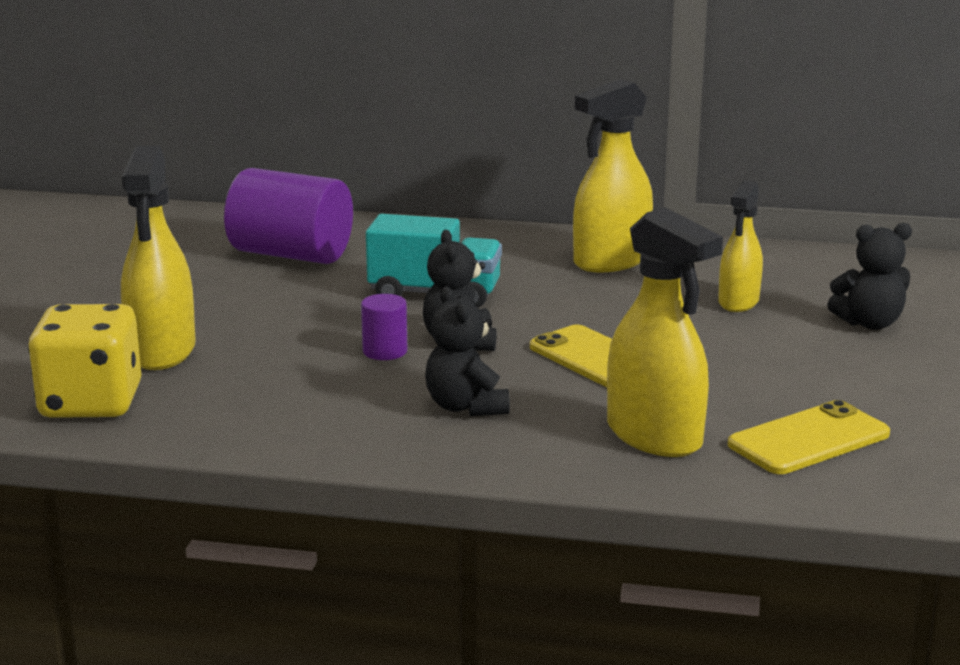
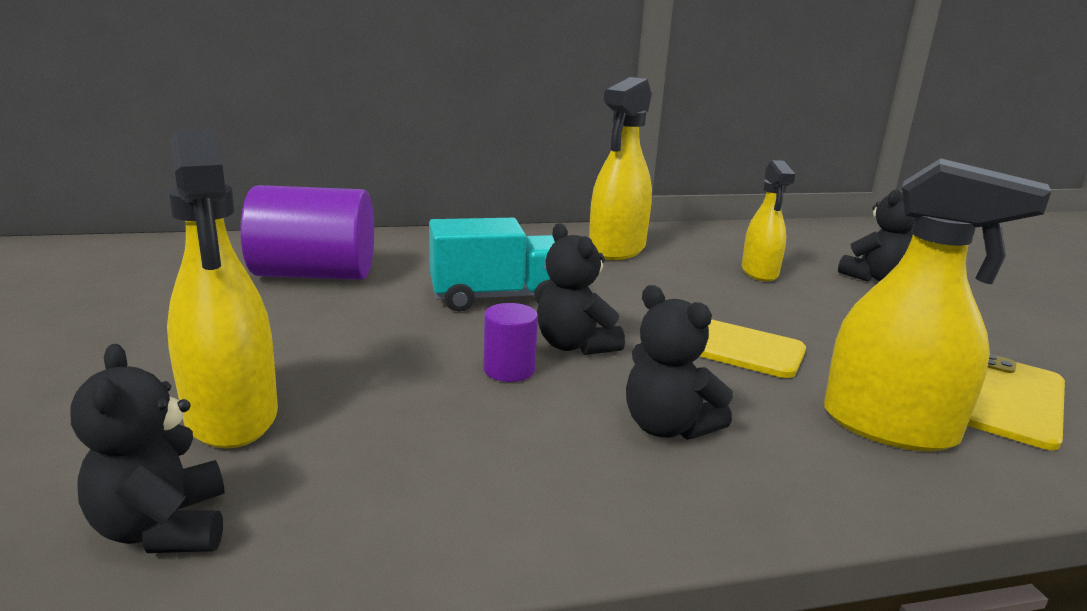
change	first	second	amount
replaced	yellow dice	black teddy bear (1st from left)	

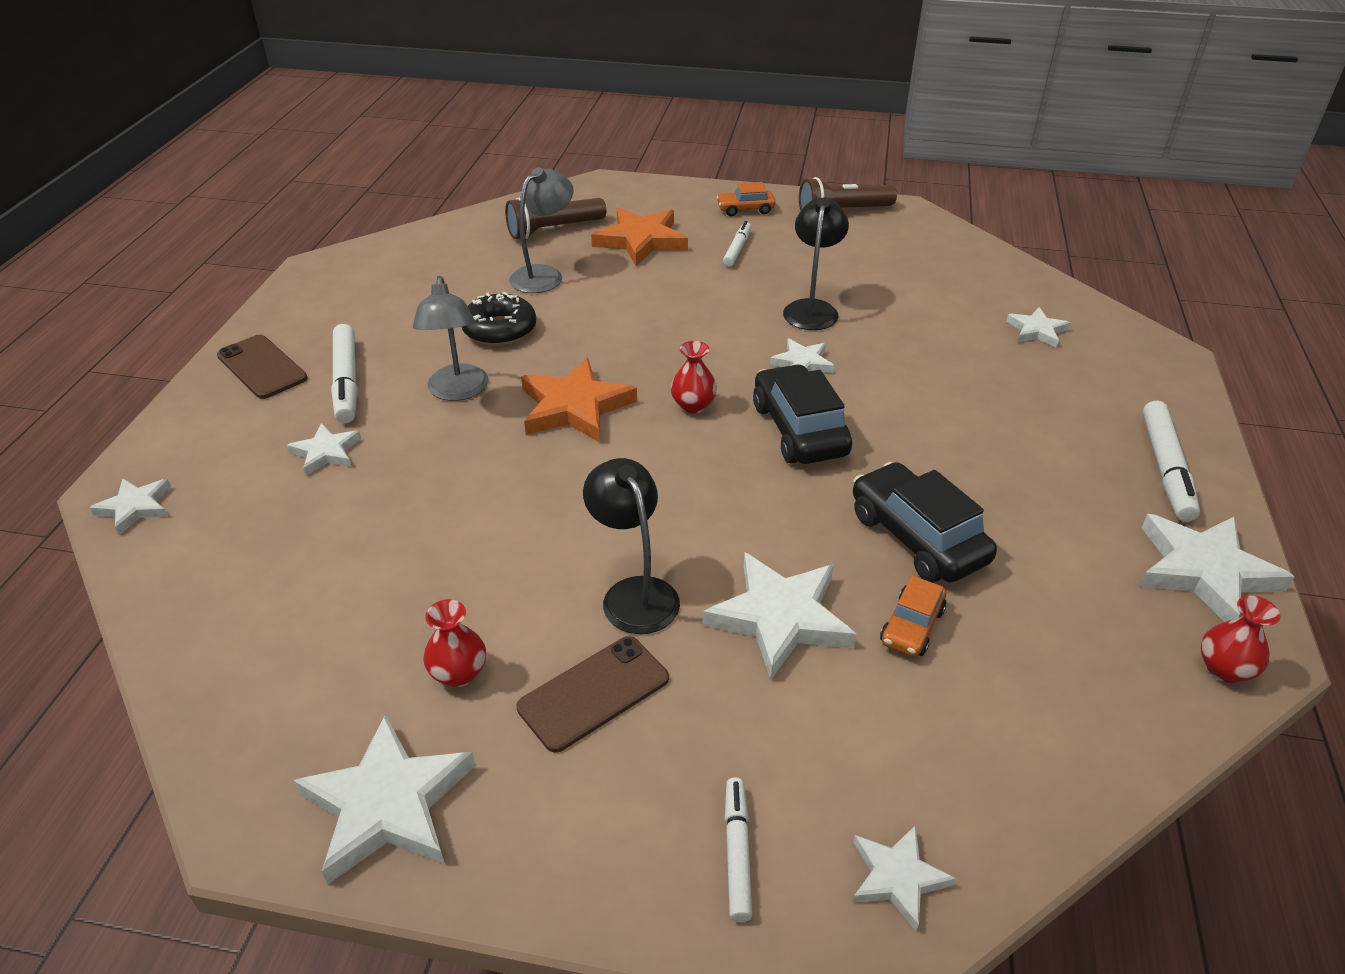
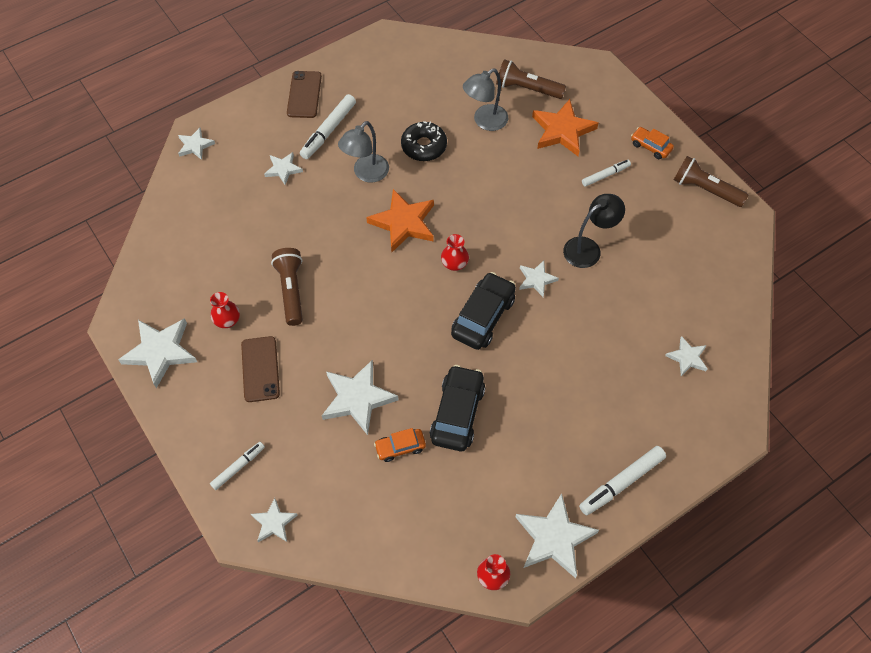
change	first	second	amount
turned	grey lamp (2nd from left)		150 degrees clockwise
removed	black lamp (1st from left)		
turned	brown phone (2nd from left in the first image)	brown phone (1st from left)	75 degrees clockwise
added		brown flashlight (1st from left)	

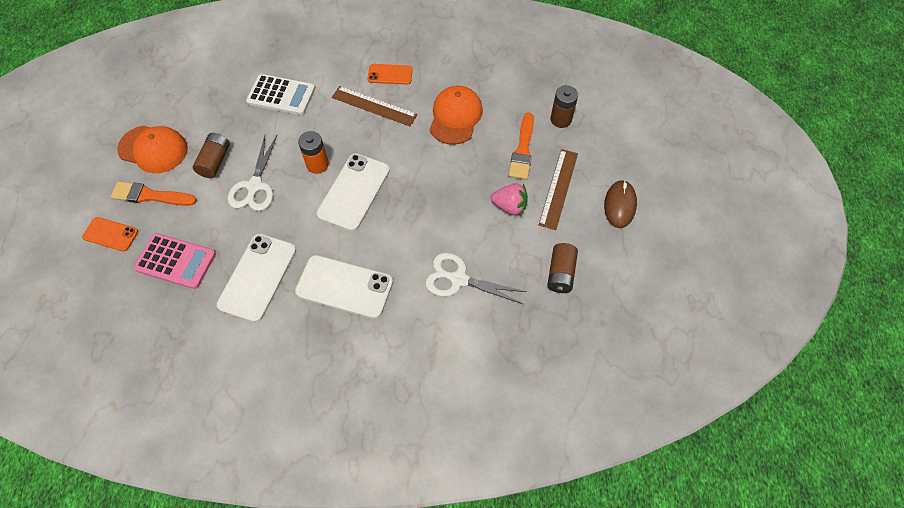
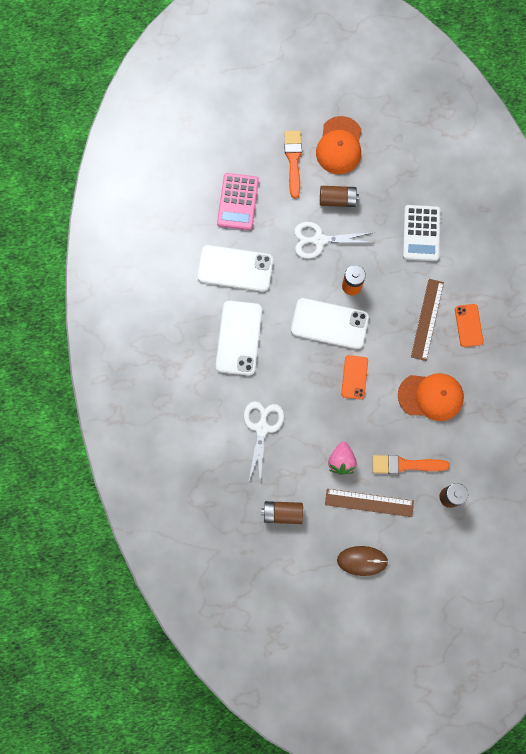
change	first	second	amount
moved	orange phone (1st from left)		

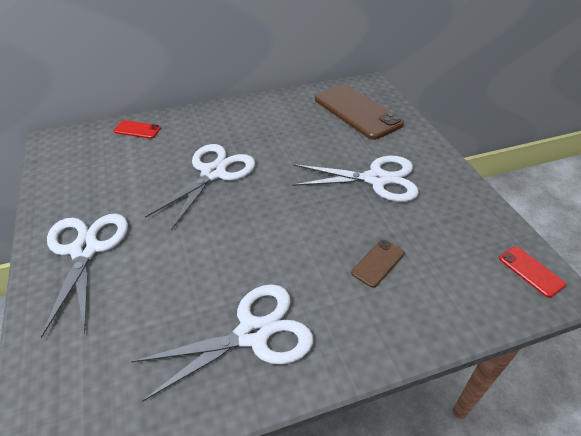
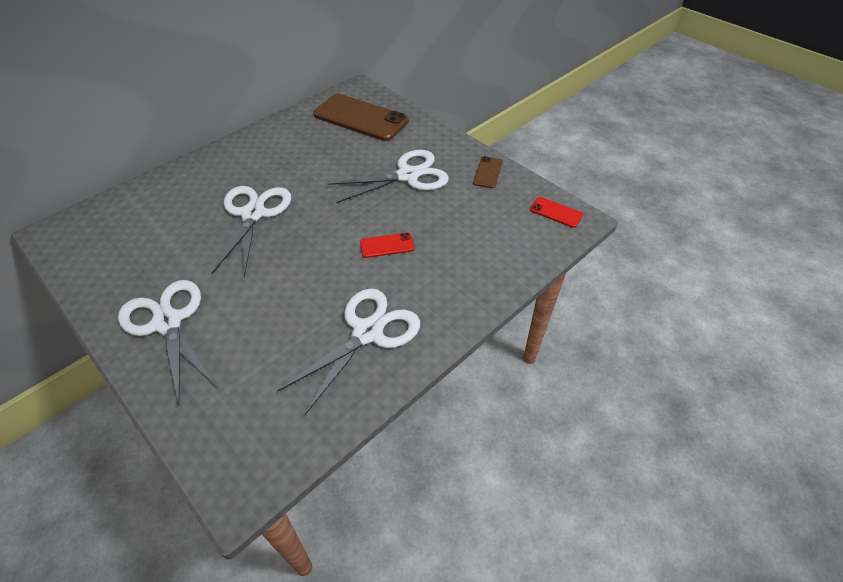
change	first	second	amount
moved	red phone (1st from left)		
moved	brown phone (2nd from left)		

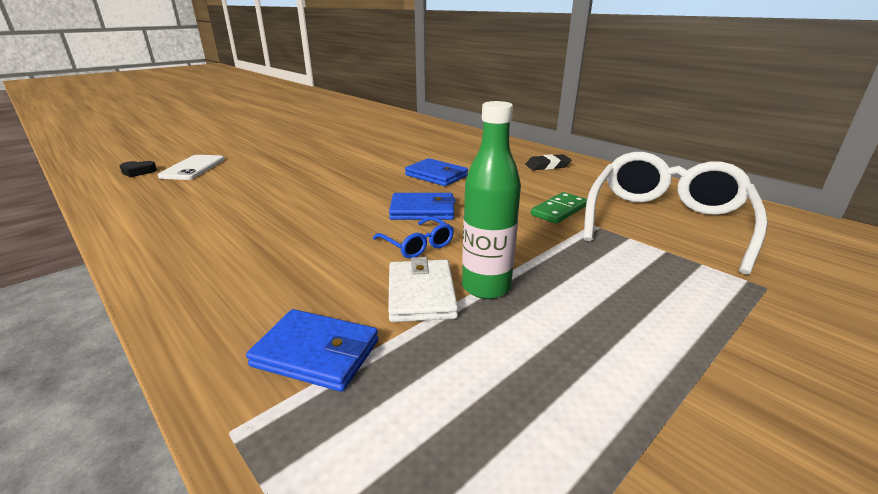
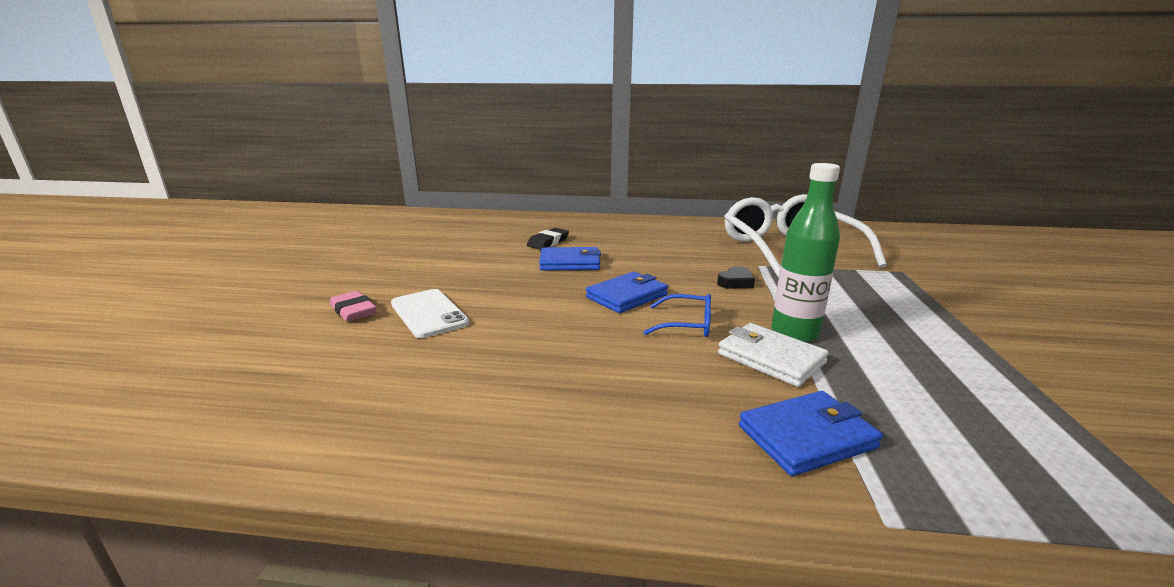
change	first	second	amount
moved	black eraser		
moved	white phone		
moved	black heart		
removed	green domino		
added		pink eraser	

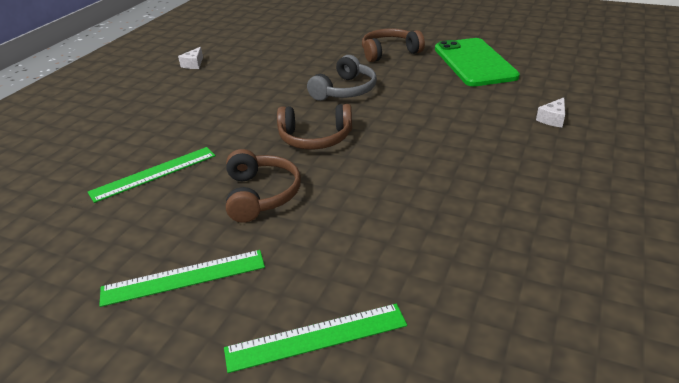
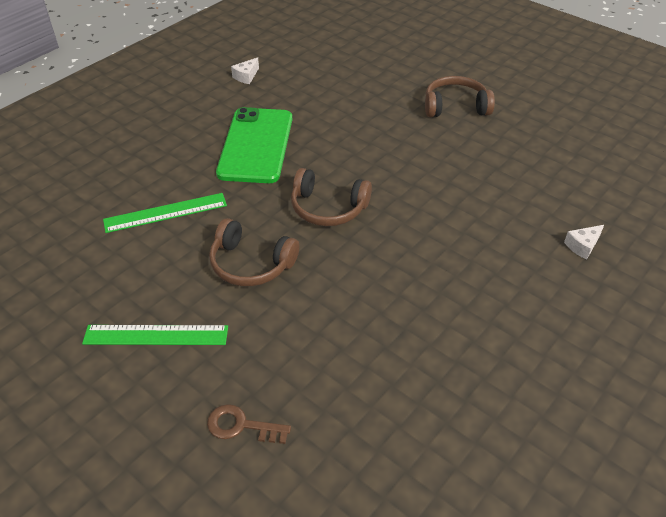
change	first	second	amount
moved	green phone		
removed	grey headphones		
turned	brown headphones (1st from left)		105 degrees clockwise
replaced	green ruler (3rd from left)	brown key	

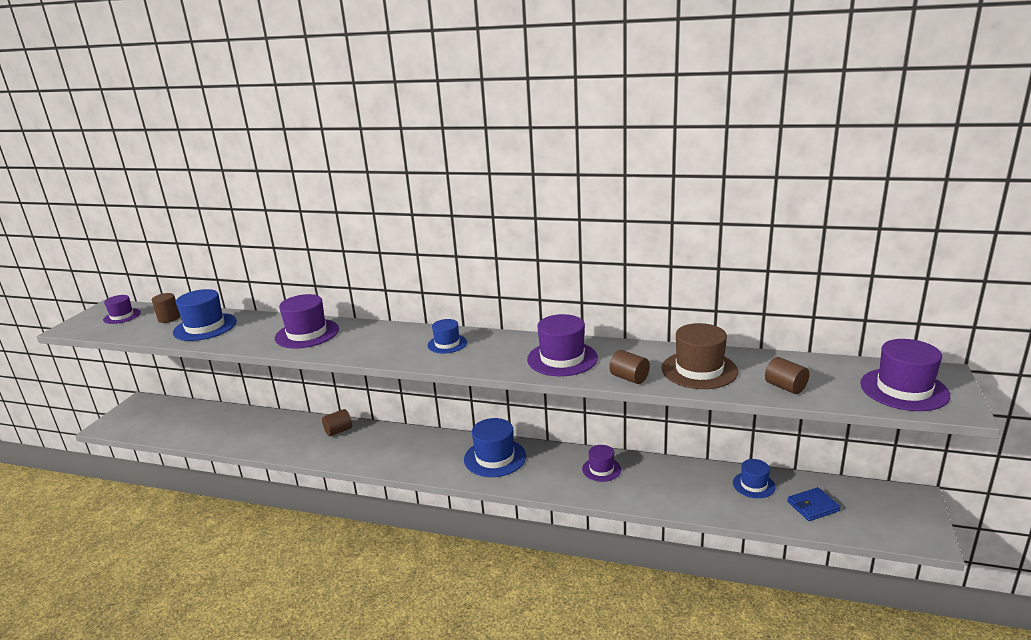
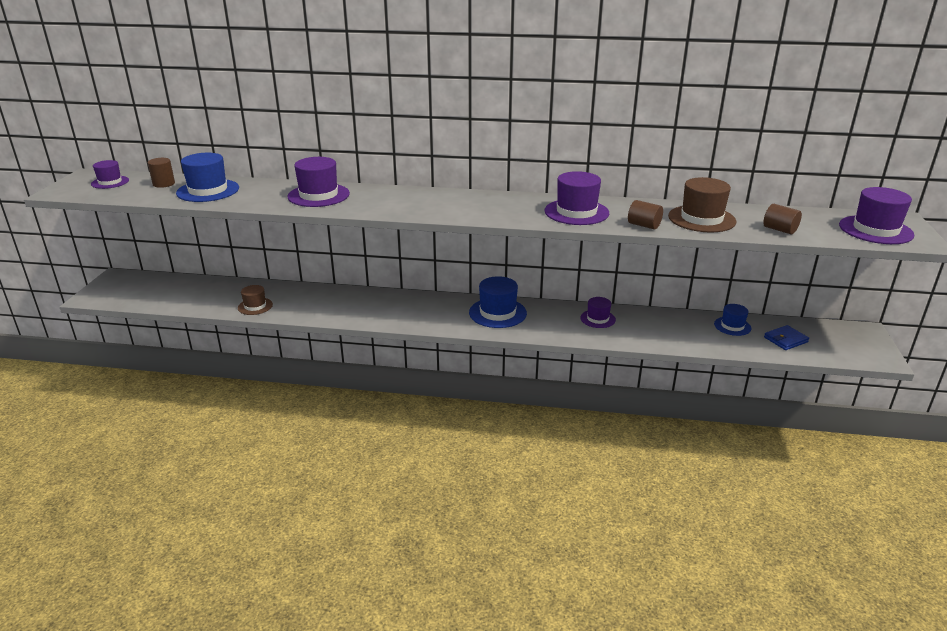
change	first	second	amount
removed	blue hat (2nd from left)		
removed	brown cylinder (2nd from left)		
added		brown hat (1st from left)	

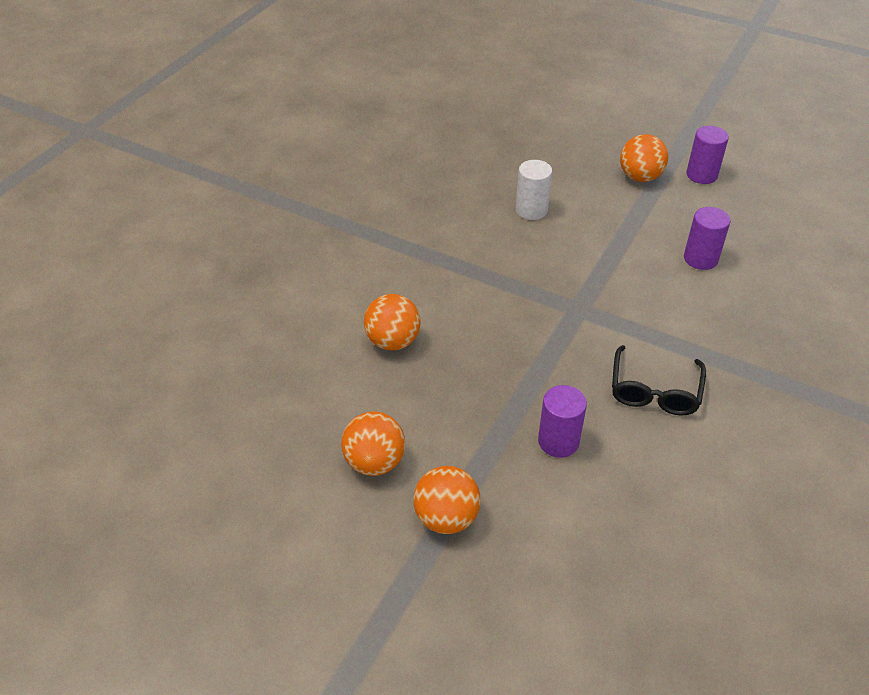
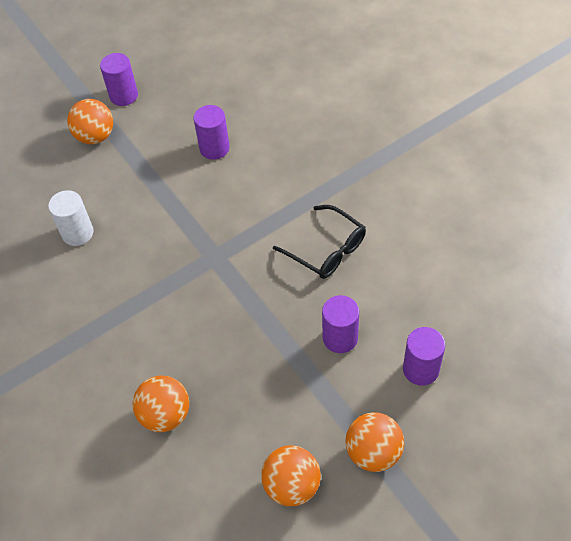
change	first	second	amount
added		purple cylinder (4th from left)	

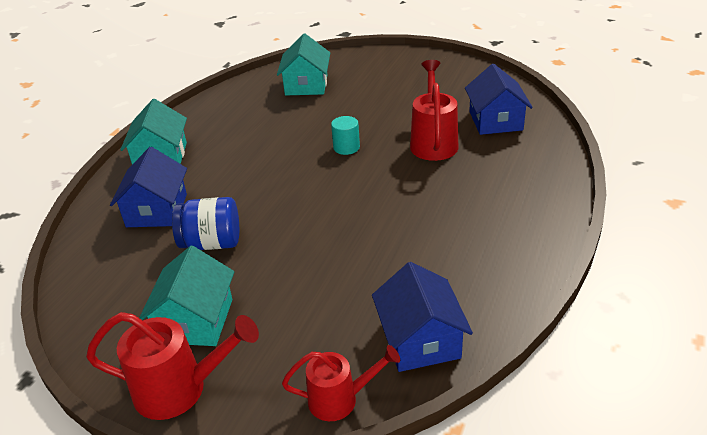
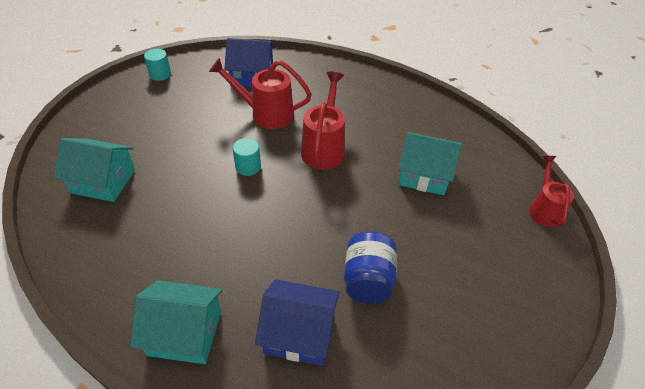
change	first	second	amount
moved	turquoise house (2nd from left in the first image)	turquoise house (3rd from left)	
removed	blue house (2nd from left)		
moved	red watering can (1st from left in the first image)	red watering can (2nd from left)	
added		turquoise cylinder (1st from left)	

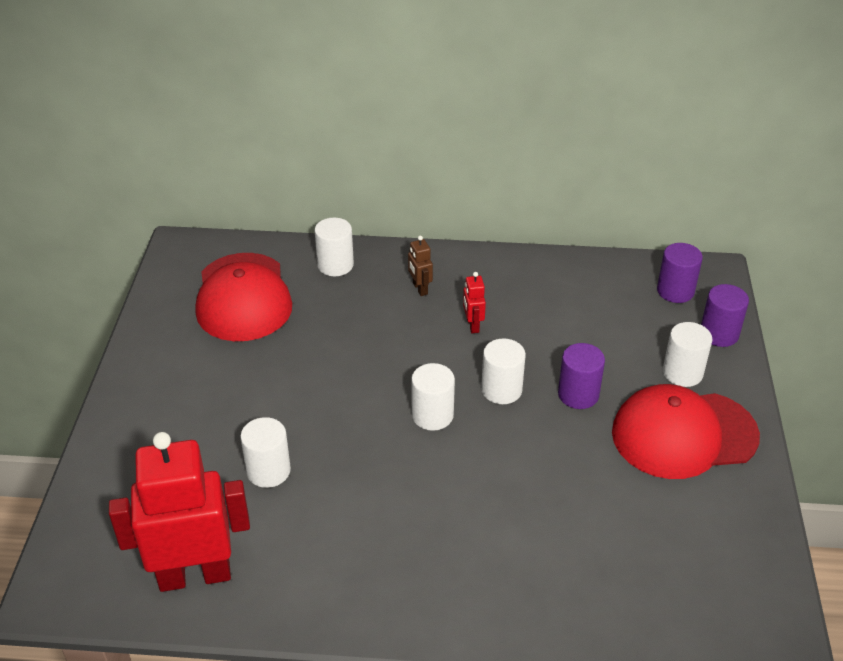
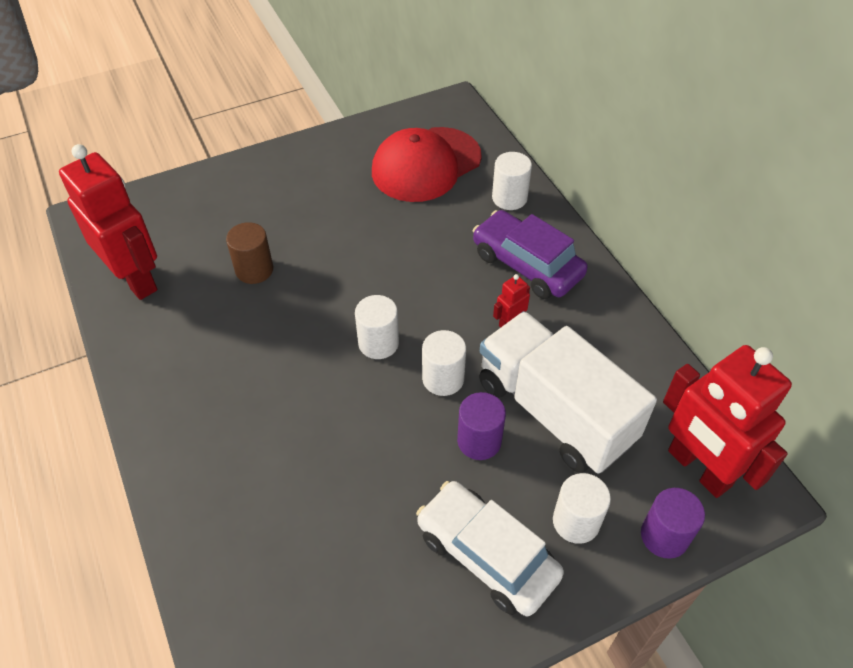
change	first	second	amount
replaced	brown robot	purple car	
replaced	purple cylinder (2nd from left)	red robot (3rd from left)	
replaced	red cap (2nd from left)	white car	
recoloured	white cylinder (1st from left)	brown cylinder	
added		white truck	

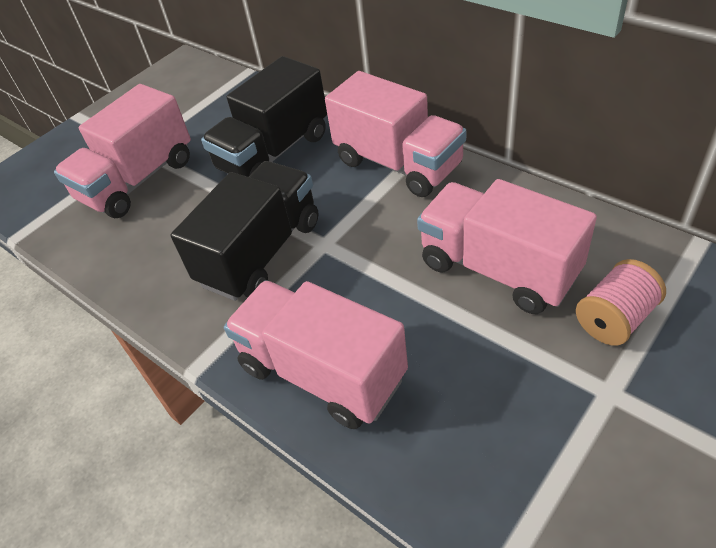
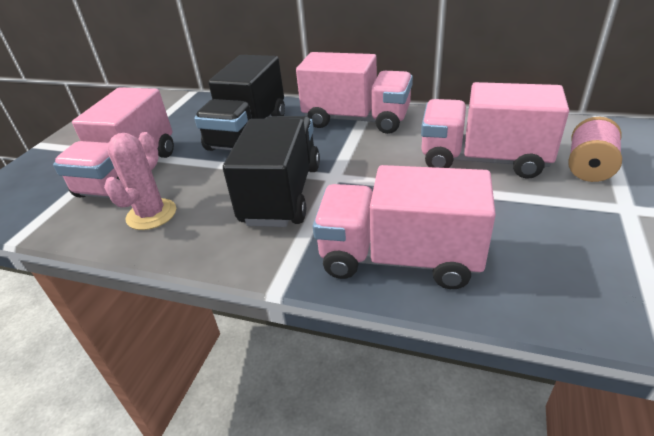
change	first	second	amount
added		pink cactus	

